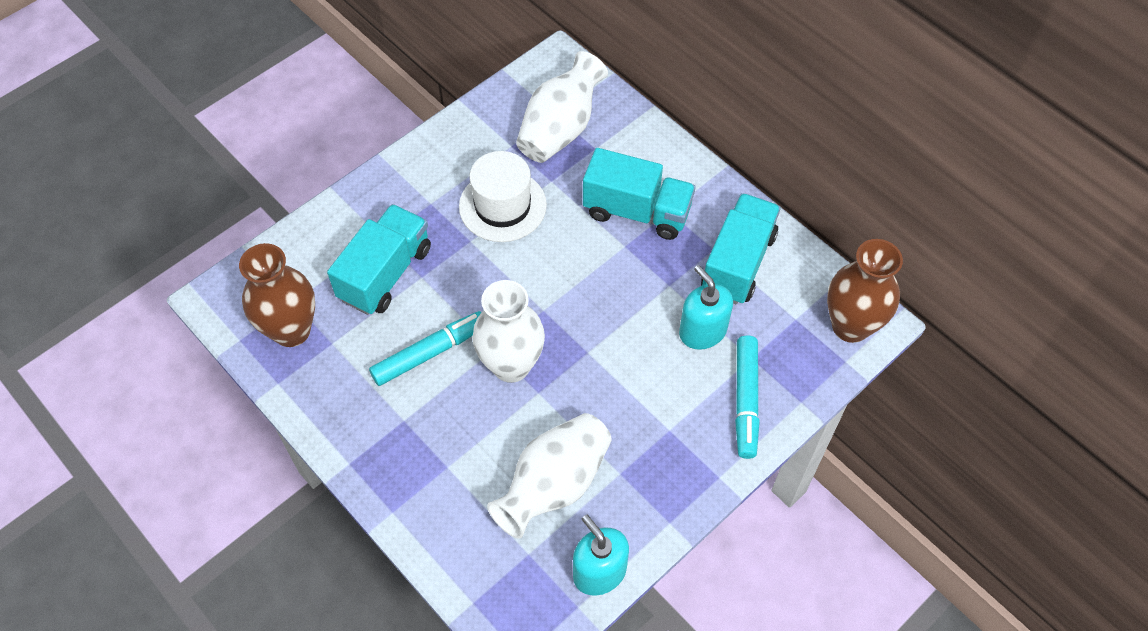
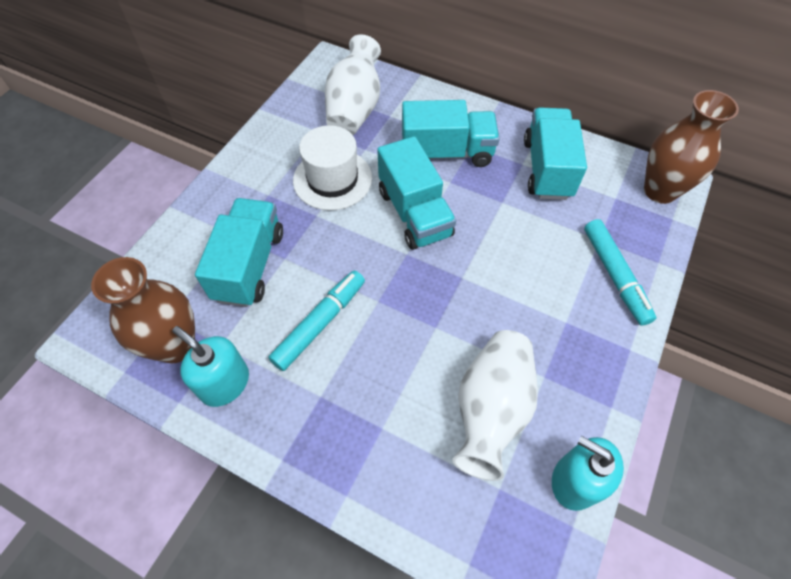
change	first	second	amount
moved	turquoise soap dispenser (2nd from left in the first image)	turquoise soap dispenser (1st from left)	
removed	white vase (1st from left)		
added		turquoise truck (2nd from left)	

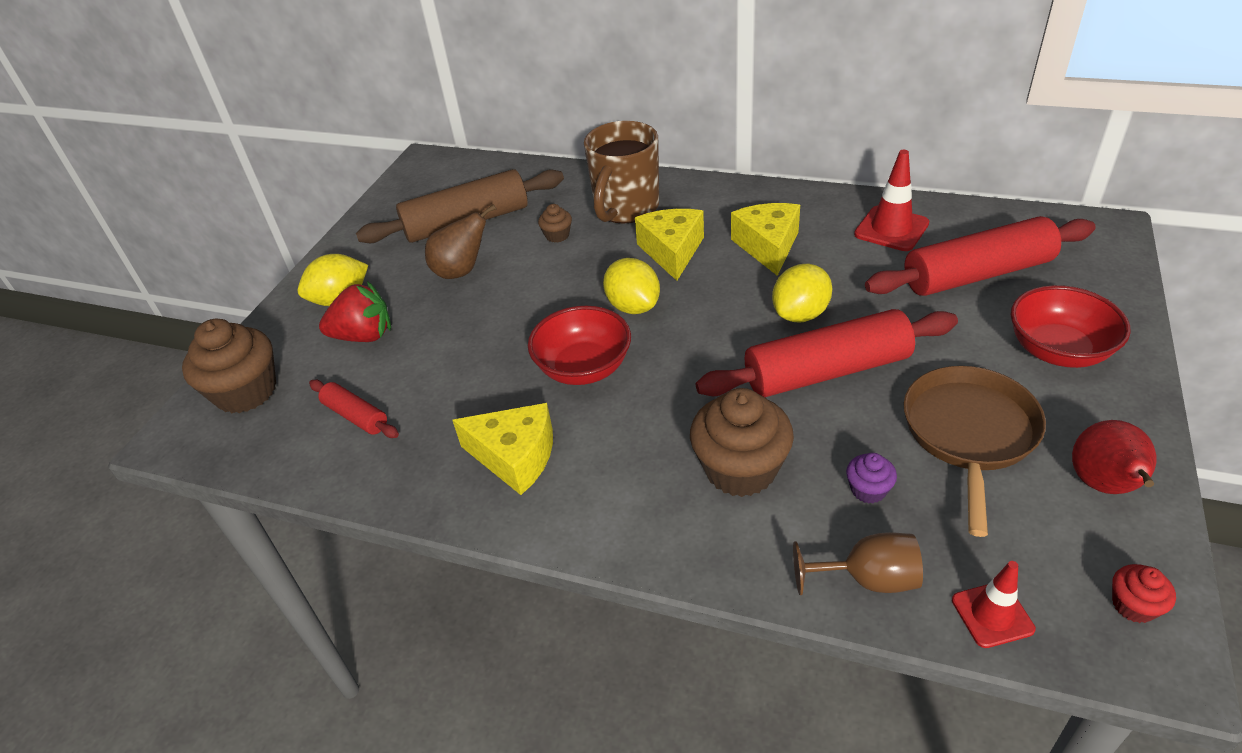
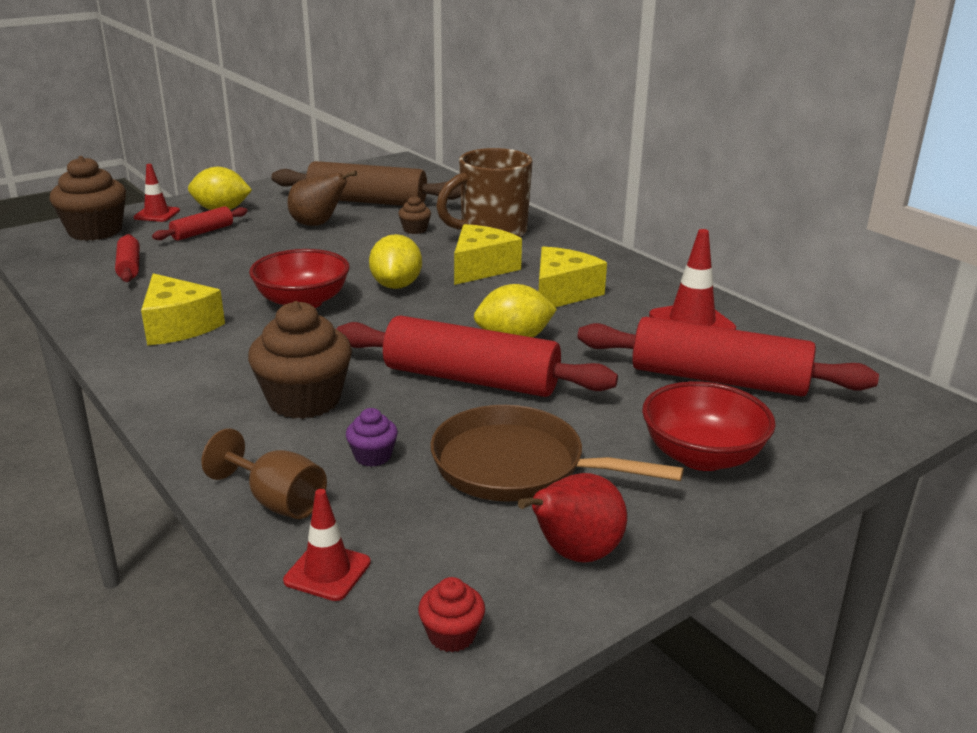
change	first	second	amount
replaced	red strawberry	red rolling pin (2nd from left)	
turned	brown pan		120 degrees counterclockwise
added		red traffic cone (1st from left)	

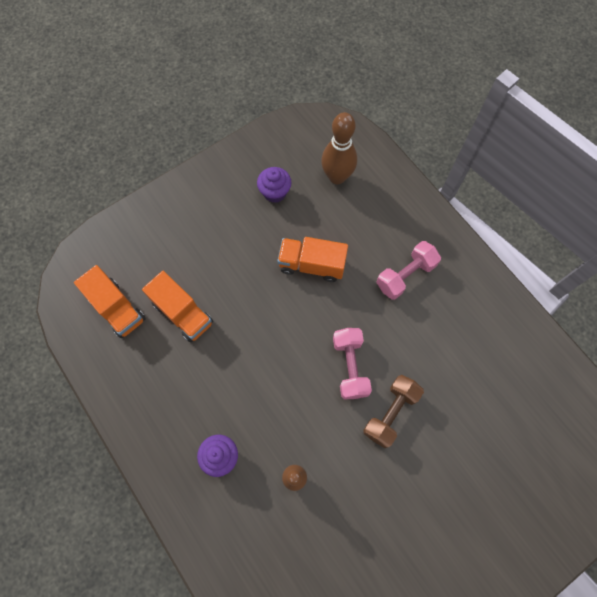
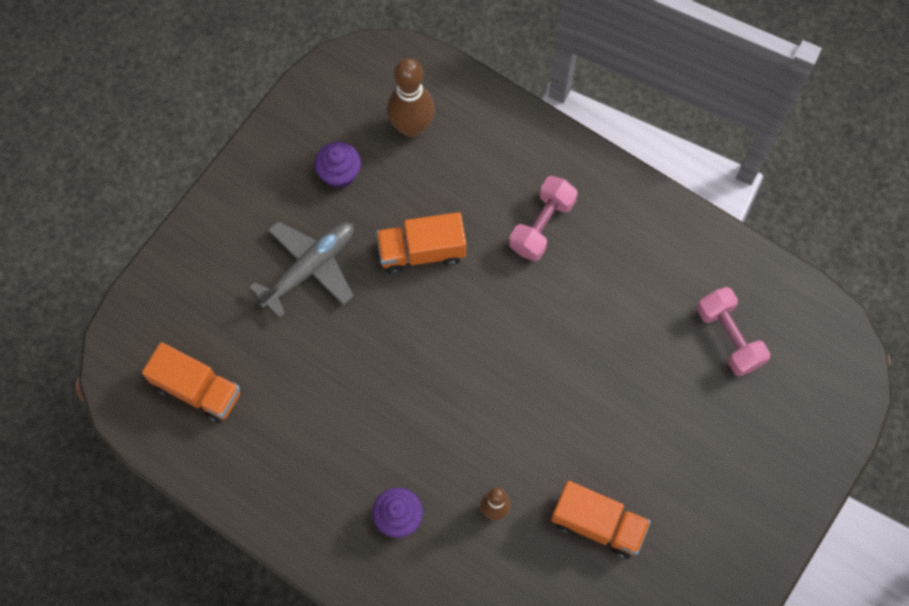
change	first	second	amount
moved	orange truck (2nd from left in the first image)	orange truck (3rd from left)	
moved	pink dumbbell (1st from left in the first image)	pink dumbbell (2nd from left)	
removed	brown dumbbell		
added		grey plane	

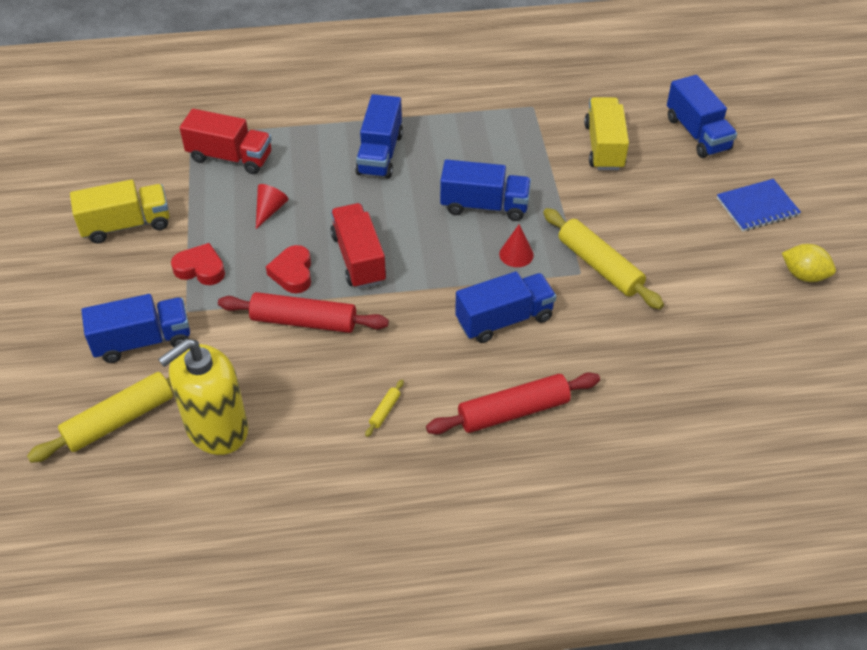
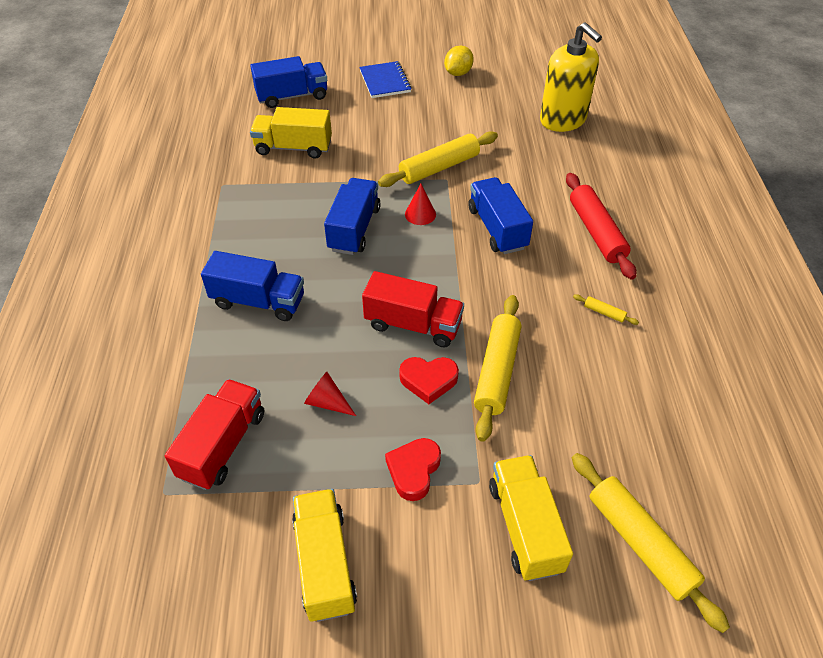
change	first	second	amount
turned	red truck (2nd from left)		150 degrees counterclockwise
recoloured	red rolling pin (1st from left)	yellow rolling pin (2nd from left)	
recoloured	blue truck (1st from left)	yellow truck (3rd from left)	
moved	yellow soap dispenser		

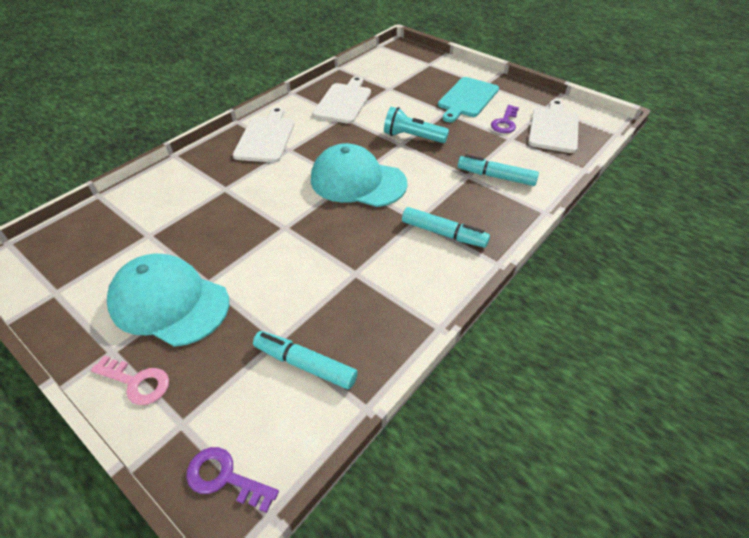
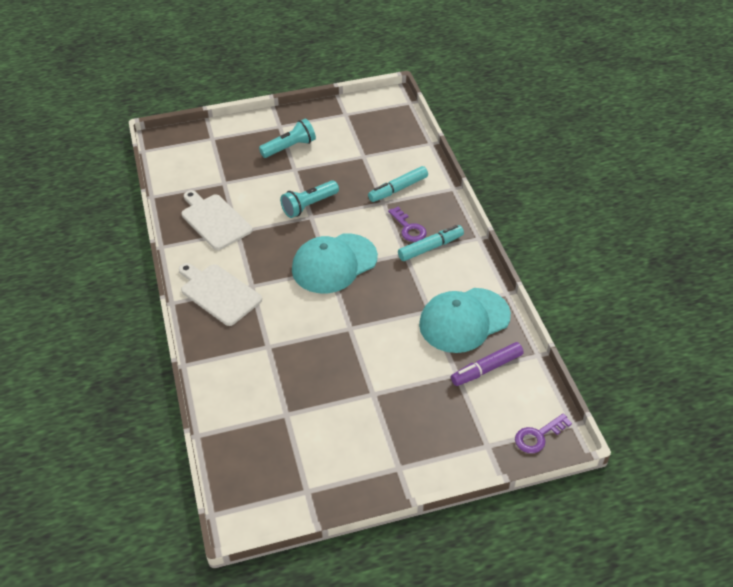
change	first	second	amount
replaced	turquoise cutting board	turquoise flashlight (1st from left)	
removed	white cutting board (3rd from left)		
moved	purple key (2nd from left in the first image)	purple key (1st from left)	
moved	turquoise cap (1st from left in the first image)	turquoise cap (2nd from left)	
recoloured	turquoise marker (1st from left)	purple marker	
removed	pink key		

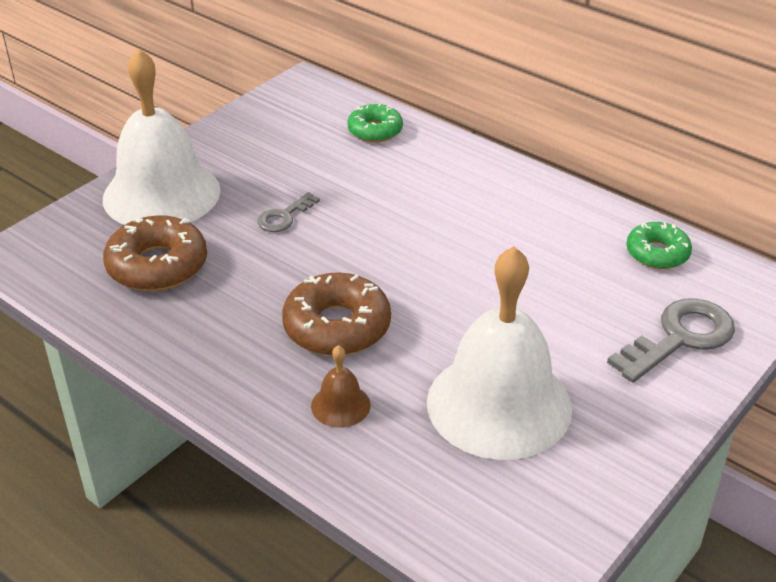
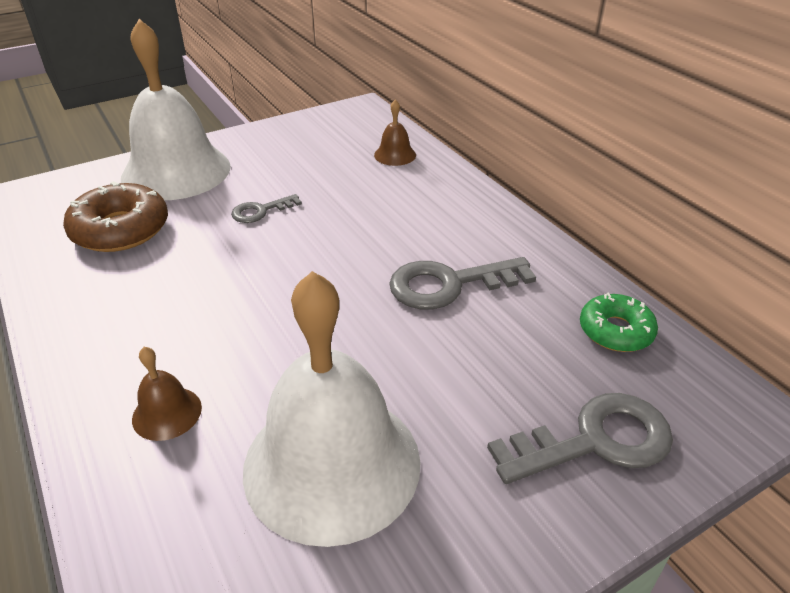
change	first	second	amount
replaced	green donut (1st from left)	brown bell (2nd from left)	
removed	brown donut (2nd from left)		
added		grey key (2nd from left)	

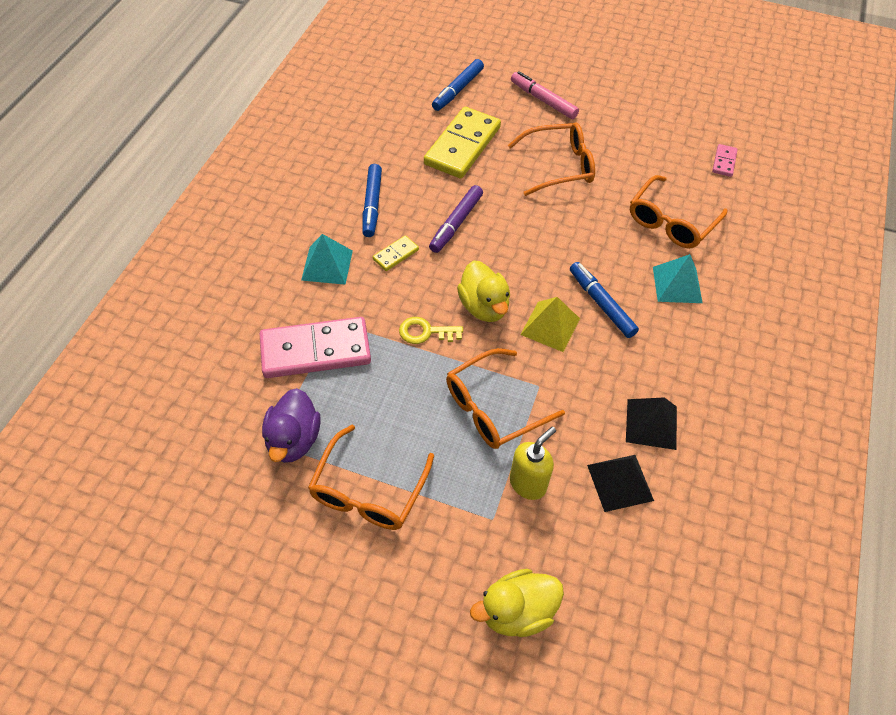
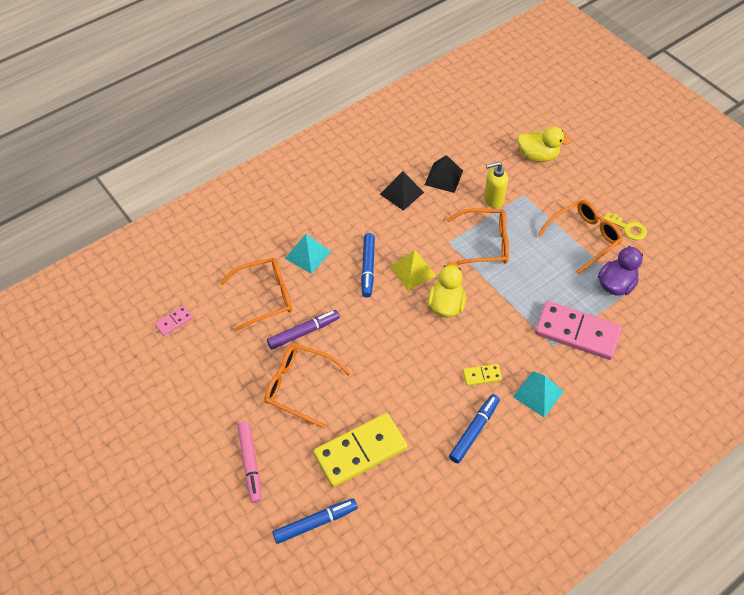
change	first	second	amount
moved	purple marker		
moved	yellow key		

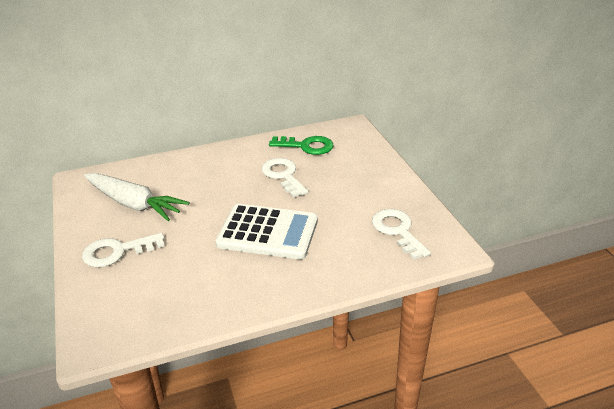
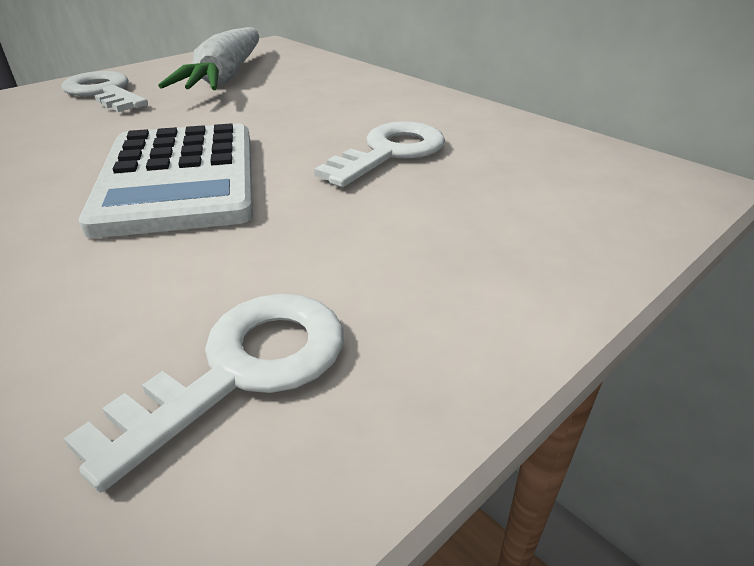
change	first	second	amount
removed	green key		

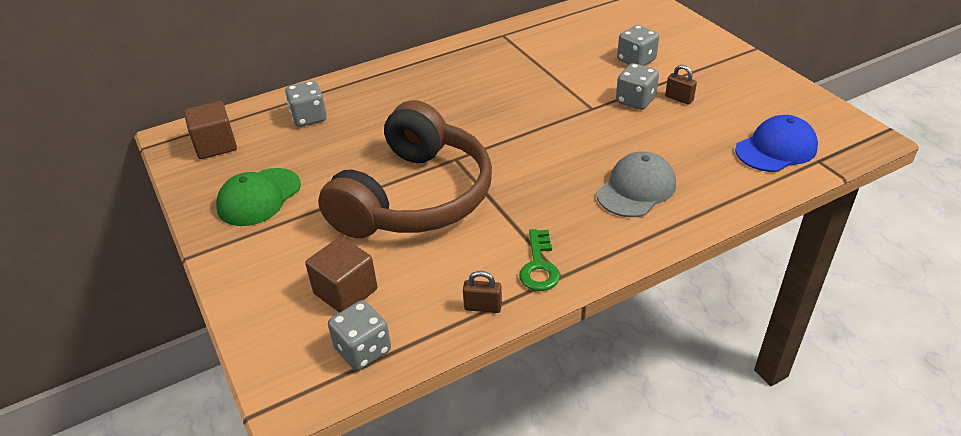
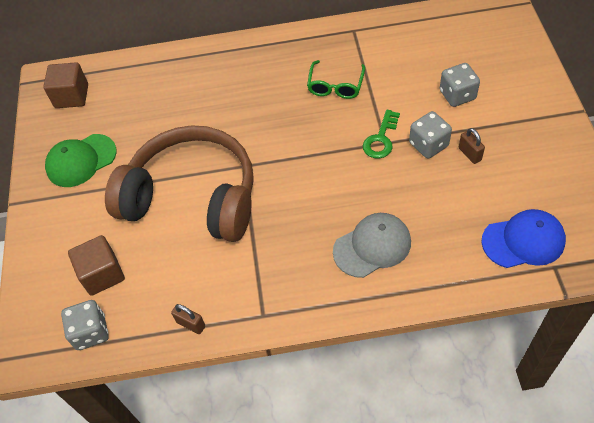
change	first	second	amount
removed	grey dice (1st from left)		
turned	brown headphones		120 degrees counterclockwise
moved	green key		
added		green glasses	

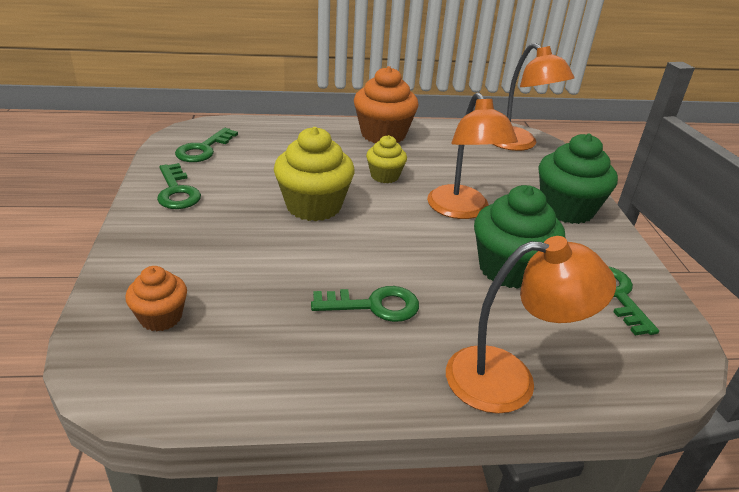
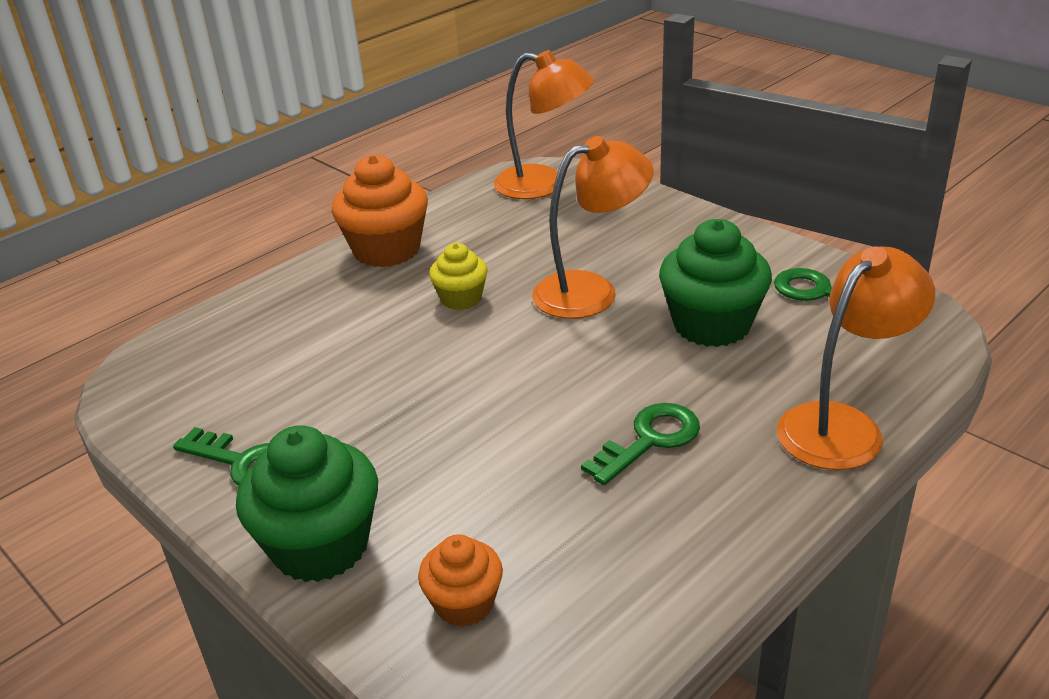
change	first	second	amount
turned	orange lamp (1st from left in the first image)	orange lamp (2nd from left)	60 degrees counterclockwise
removed	yellow cupcake (1st from left)		
removed	green key (2nd from left)		
moved	green cupcake (2nd from left in the first image)	green cupcake (1st from left)	

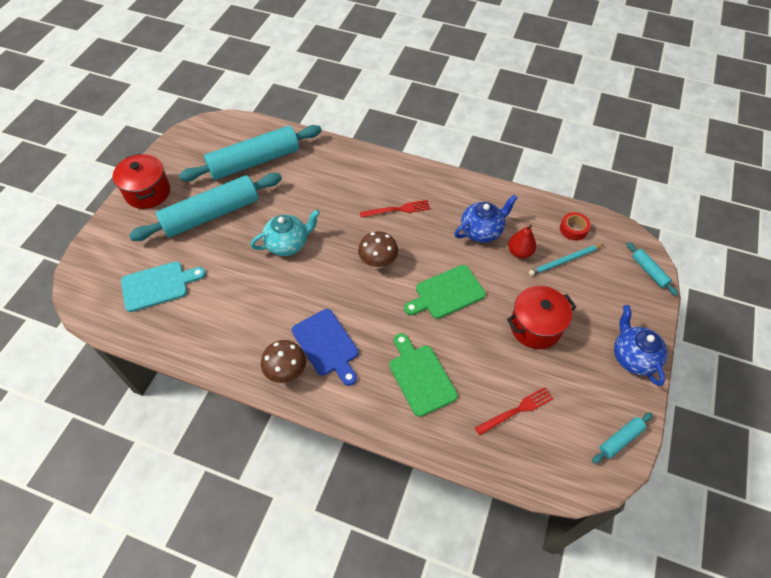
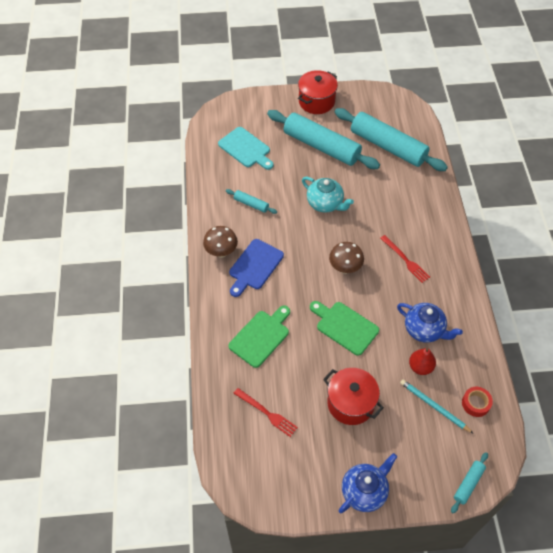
change	first	second	amount
moved	turquoise rolling pin (3rd from left in the first image)	turquoise rolling pin (1st from left)	

